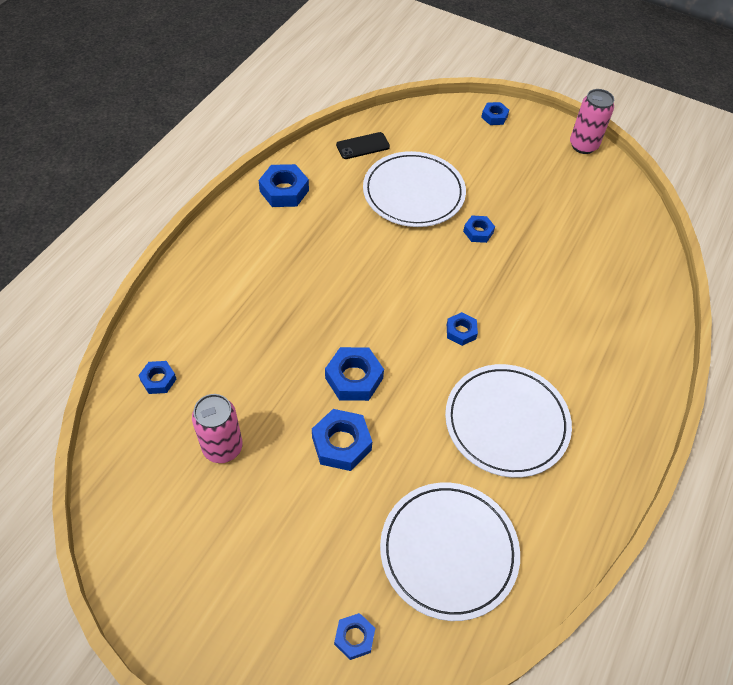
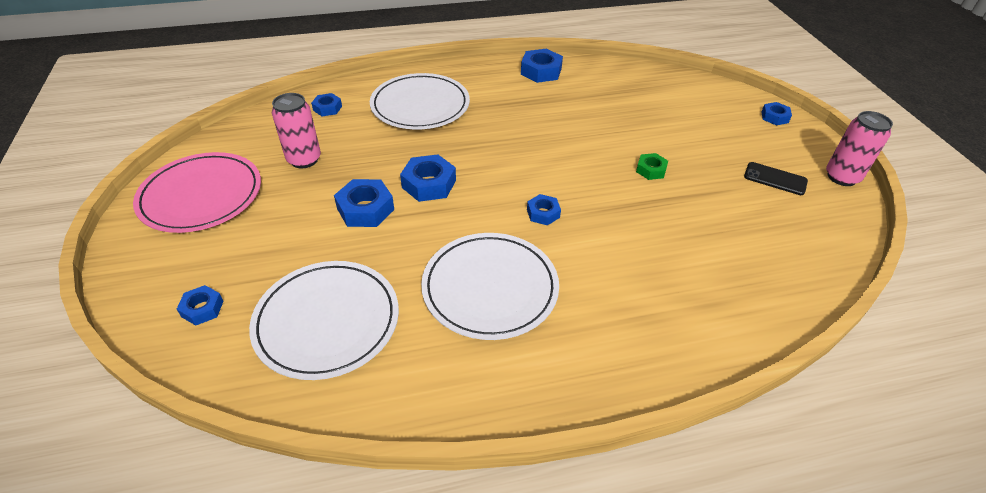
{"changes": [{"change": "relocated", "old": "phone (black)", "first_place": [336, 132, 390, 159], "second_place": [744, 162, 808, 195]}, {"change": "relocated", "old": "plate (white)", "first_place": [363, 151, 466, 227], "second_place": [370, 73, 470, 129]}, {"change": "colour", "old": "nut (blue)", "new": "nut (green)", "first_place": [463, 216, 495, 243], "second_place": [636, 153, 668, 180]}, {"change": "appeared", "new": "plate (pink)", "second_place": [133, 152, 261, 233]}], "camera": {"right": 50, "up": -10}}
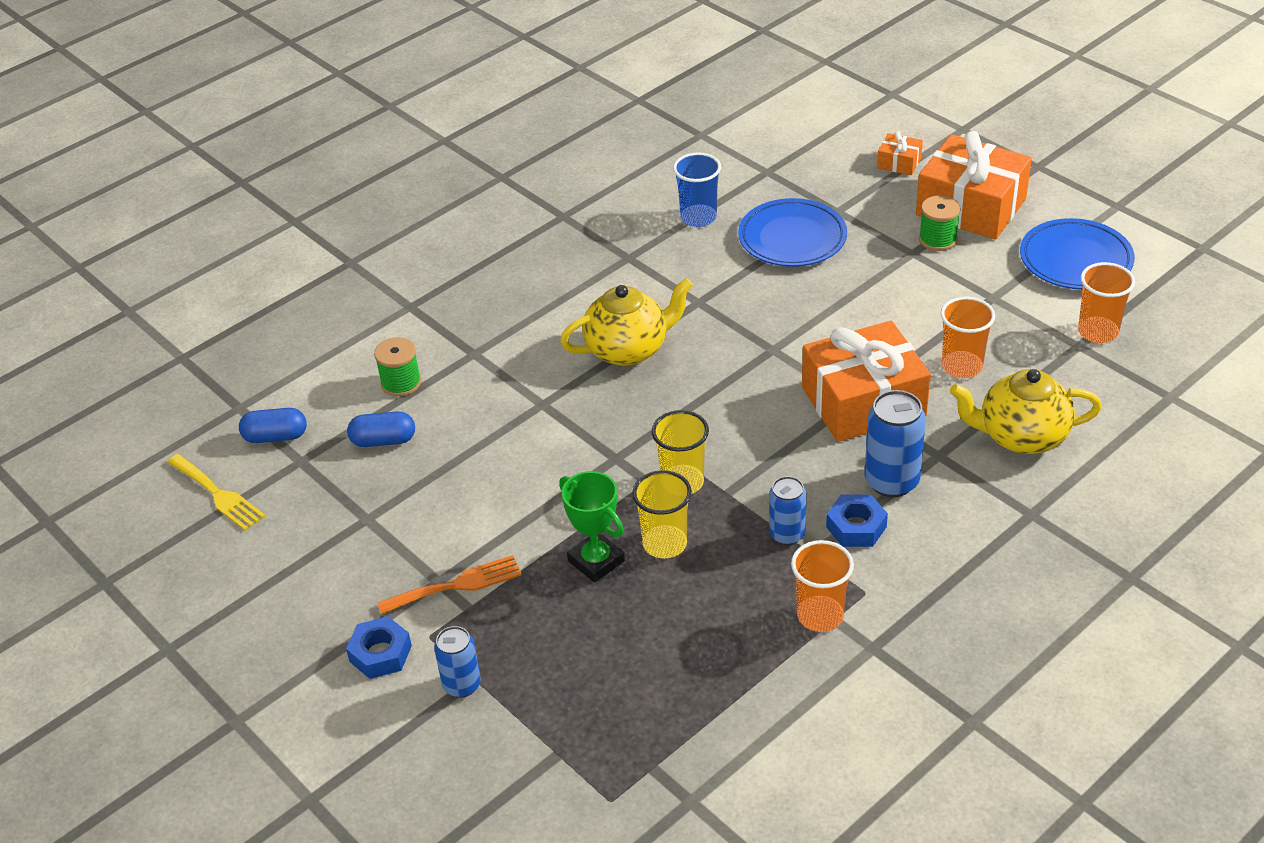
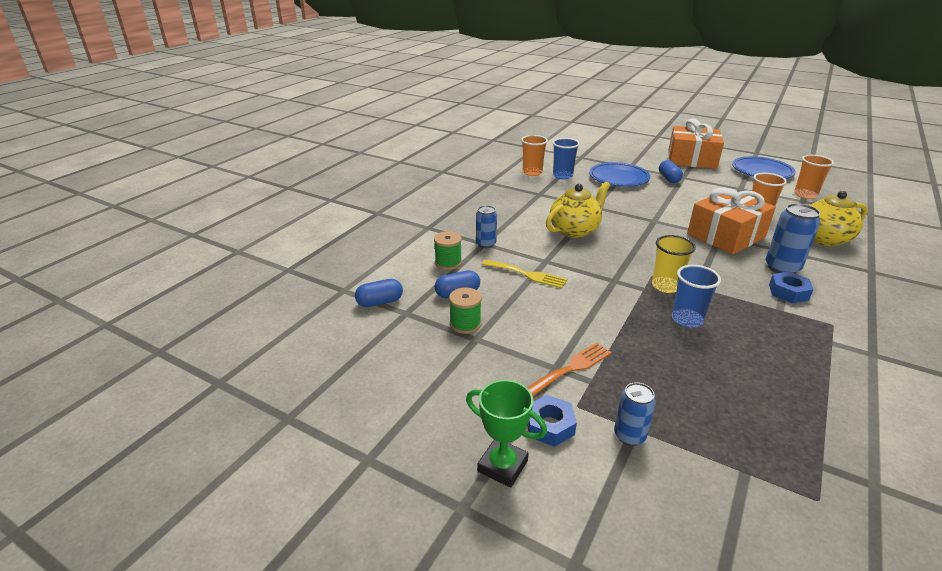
{"changes": [{"change": "missing", "old": "gift (orange)", "first_place": [877, 131, 923, 175]}, {"change": "relocated", "old": "spool (green)", "first_place": [919, 195, 961, 251], "second_place": [449, 288, 482, 334]}, {"change": "relocated", "old": "fork (yellow)", "first_place": [167, 454, 266, 531], "second_place": [482, 260, 567, 288]}, {"change": "colour", "old": "cup (yellow)", "new": "cup (blue)", "first_place": [632, 470, 692, 558], "second_place": [672, 265, 721, 328]}, {"change": "relocated", "old": "trophy (green)", "first_place": [559, 471, 625, 583], "second_place": [466, 380, 547, 488]}, {"change": "relocated", "old": "can (blue)", "first_place": [769, 476, 807, 545], "second_place": [476, 205, 497, 248]}, {"change": "relocated", "old": "cup (orange)", "first_place": [791, 540, 854, 632], "second_place": [521, 135, 548, 176]}, {"change": "appeared", "new": "capsule (blue)", "second_place": [659, 160, 683, 183]}], "camera": {"right": -20, "up": -10}}
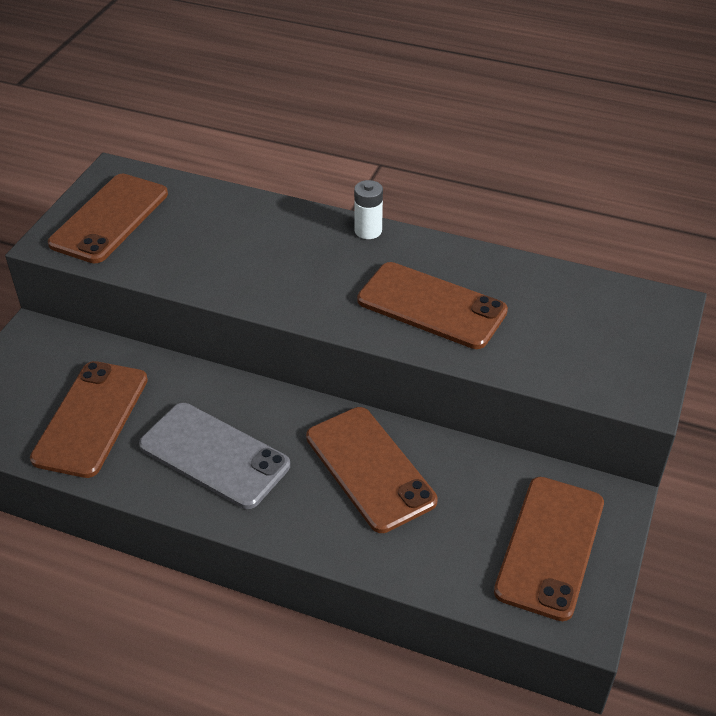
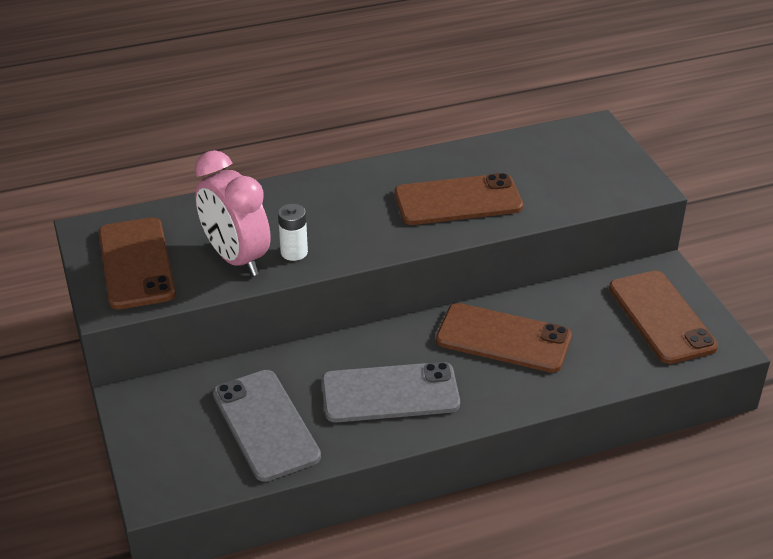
{"changes": [{"change": "relocated", "old": "battery (white)", "first_place": [354, 180, 383, 239], "second_place": [278, 204, 308, 261]}, {"change": "colour", "old": "phone (brown)", "new": "phone (grey)", "first_place": [30, 361, 148, 478], "second_place": [213, 370, 321, 482]}, {"change": "appeared", "new": "clock (pink)", "second_place": [195, 150, 271, 276]}], "camera": {"right": -40, "up": -5}}
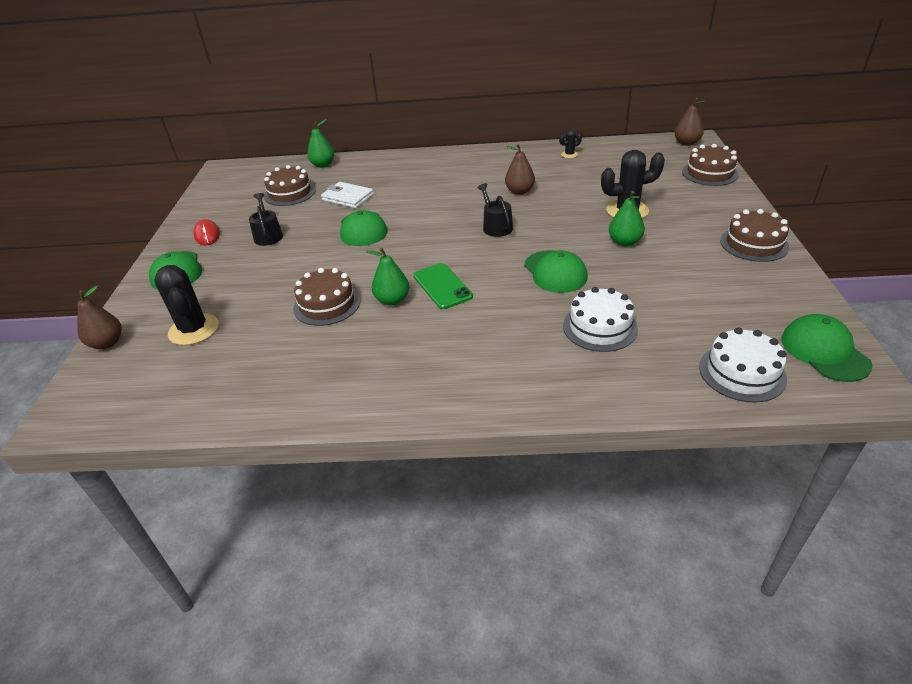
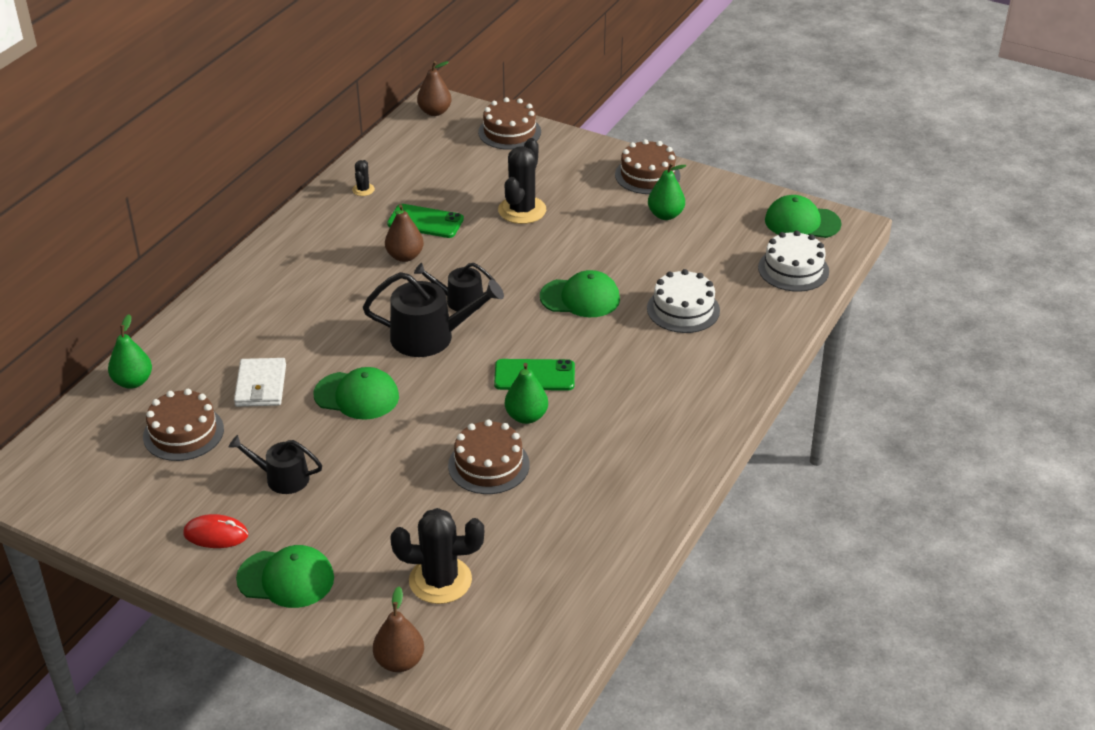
{"changes": [{"change": "spun", "old": "wallet (white)", "first_place": [321, 182, 374, 208], "second_place": [234, 358, 286, 407], "degrees": -60}, {"change": "relocated", "old": "pear (green)", "first_place": [609, 191, 645, 246], "second_place": [648, 163, 686, 220]}, {"change": "appeared", "new": "phone (green)", "second_place": [387, 204, 464, 238]}, {"change": "appeared", "new": "watering can (black)", "second_place": [363, 272, 504, 357]}], "camera": {"right": -65, "up": 0}}
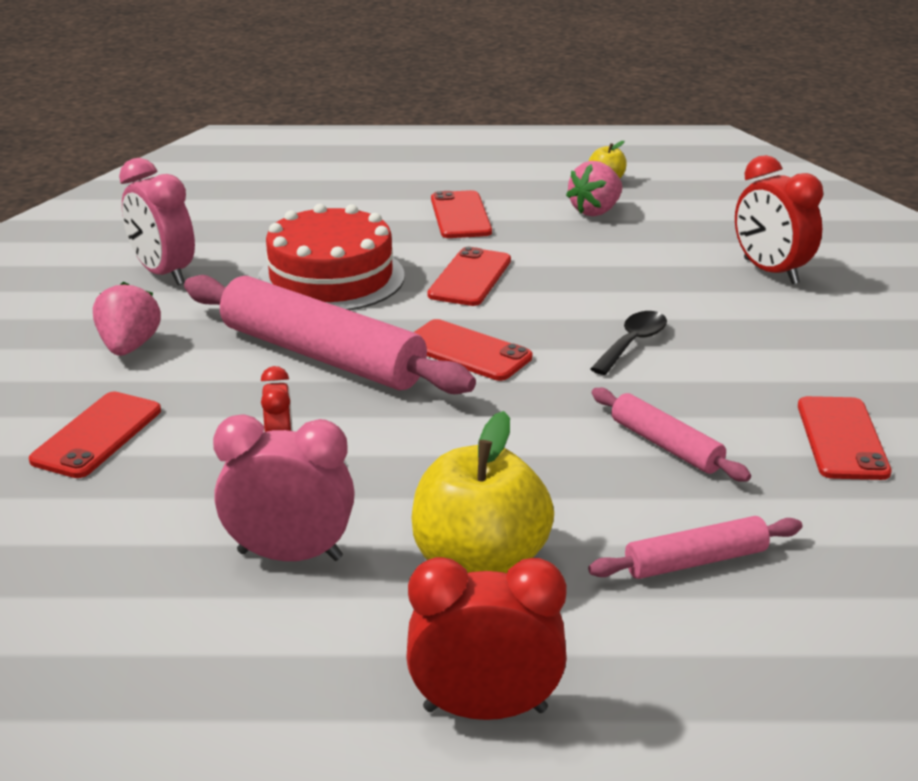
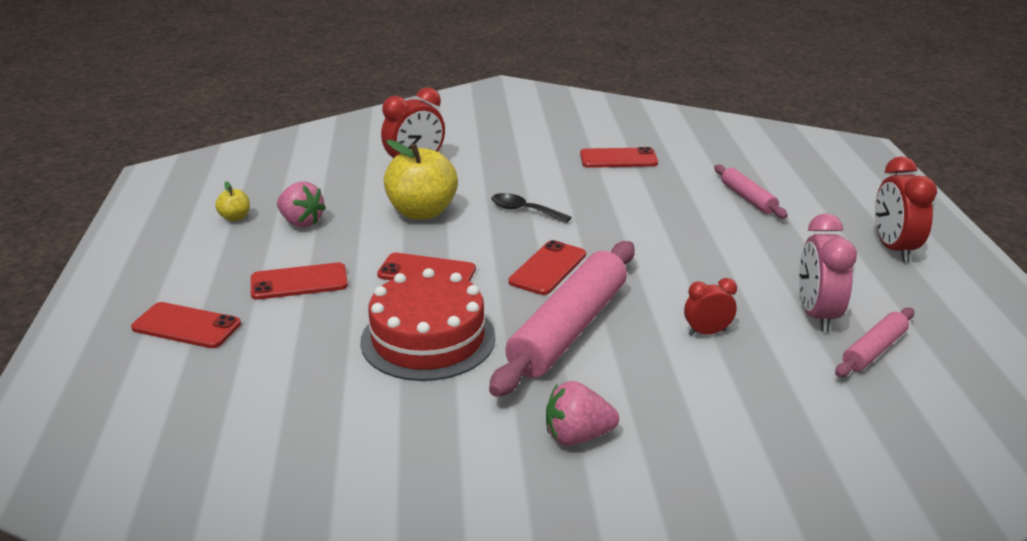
{"changes": [{"change": "missing", "old": "clock (pink)", "first_place": [119, 158, 195, 285]}, {"change": "relocated", "old": "rolling pin (pink)", "first_place": [592, 388, 751, 482], "second_place": [835, 307, 914, 377]}, {"change": "relocated", "old": "phone (red)", "first_place": [29, 391, 161, 478], "second_place": [131, 302, 241, 348]}, {"change": "relocated", "old": "apple (yellow)", "first_place": [411, 411, 554, 573], "second_place": [384, 140, 458, 220]}], "camera": {"right": -95, "up": 0}}
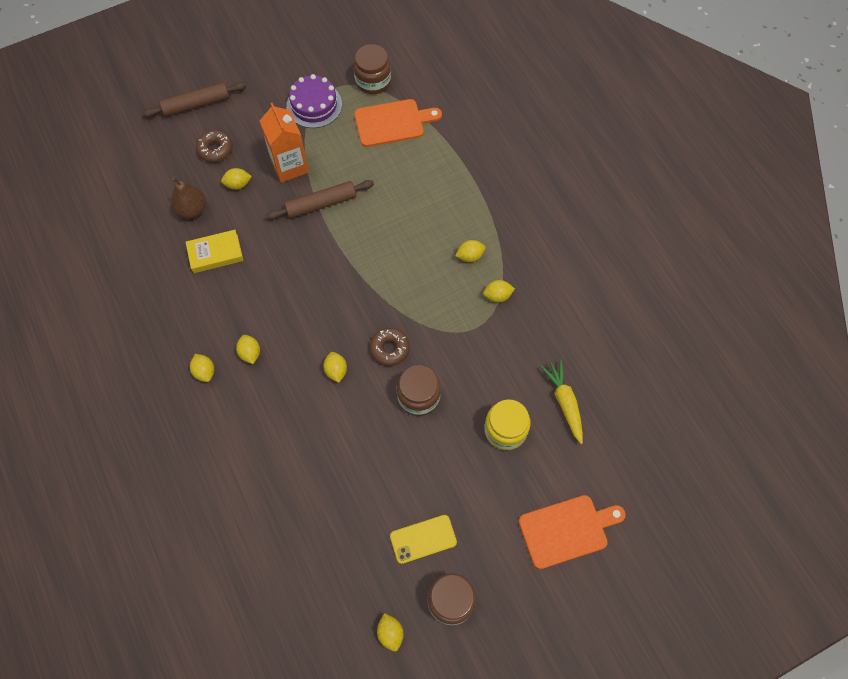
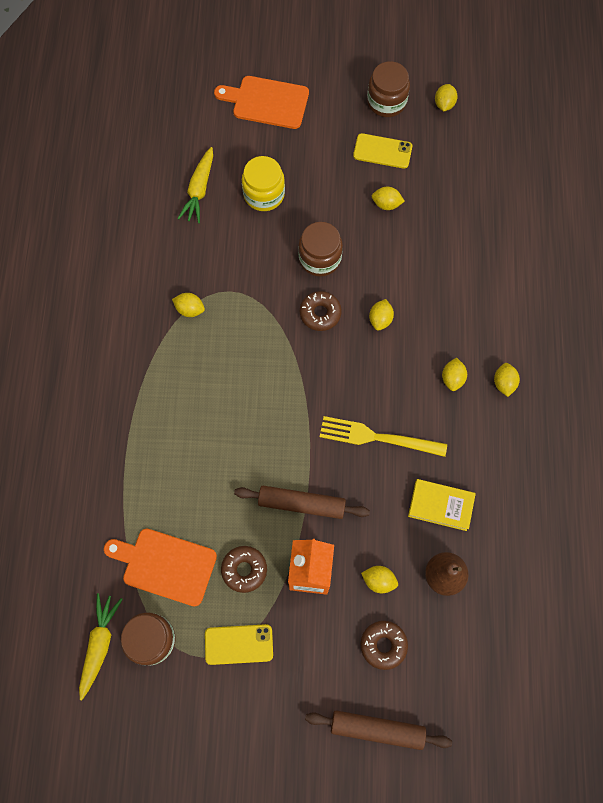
{"changes": [{"change": "exchanged", "old": "cake (purple)", "new": "phone (yellow)", "first_place": [286, 74, 342, 128], "second_place": [205, 624, 273, 665]}, {"change": "relocated", "old": "lemon (yellow)", "first_place": [455, 240, 485, 262], "second_place": [372, 187, 405, 210]}, {"change": "appeared", "new": "fork (yellow)", "second_place": [320, 416, 447, 457]}, {"change": "appeared", "new": "donut (brown)", "second_place": [221, 546, 267, 593]}, {"change": "appeared", "new": "carrot (yellow)", "second_place": [79, 593, 123, 700]}], "camera": {"right": -150, "up": 5}}
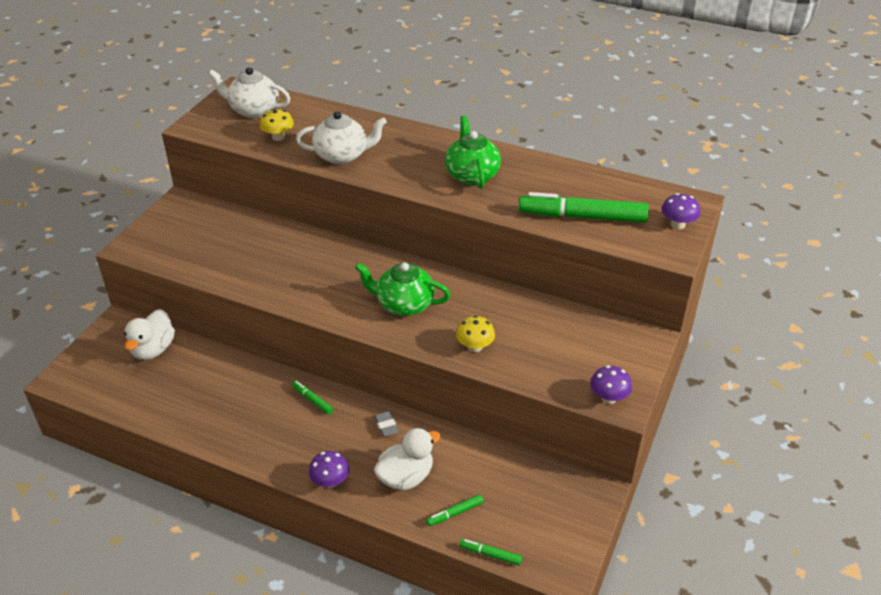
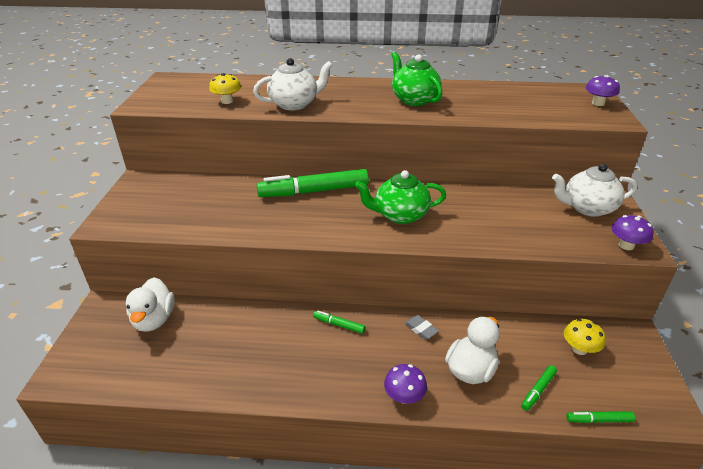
{"changes": [{"change": "relocated", "old": "teapot (white)", "first_place": [209, 67, 290, 118], "second_place": [552, 164, 637, 217]}, {"change": "relocated", "old": "marker (green)", "first_place": [519, 192, 649, 223], "second_place": [257, 169, 369, 197]}, {"change": "relocated", "old": "mushroom (yellow)", "first_place": [456, 315, 495, 352], "second_place": [564, 319, 606, 355]}], "camera": {"right": -20, "up": -5}}
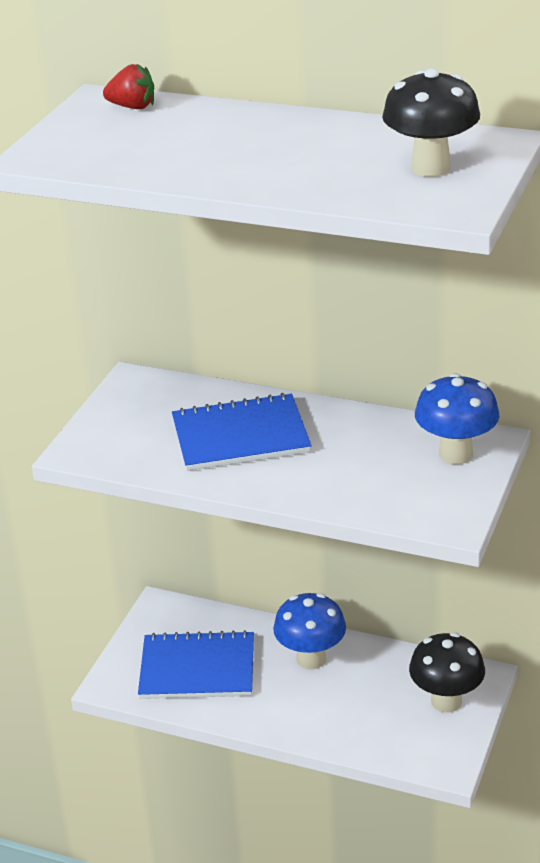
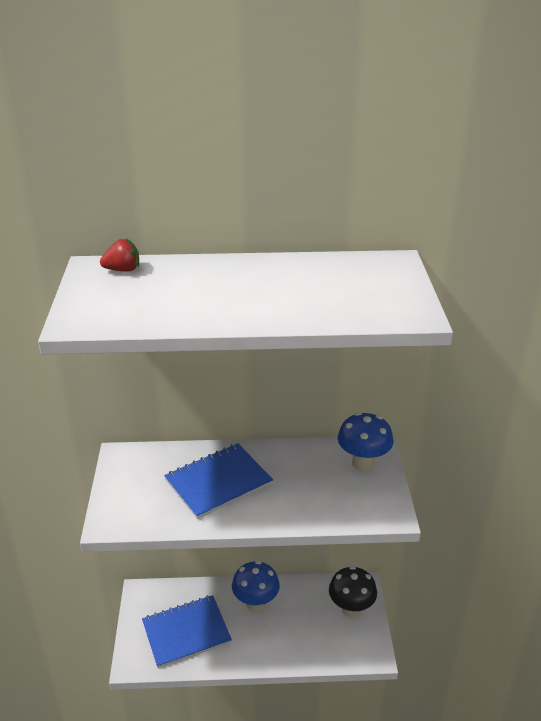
{"changes": [{"change": "missing", "old": "mushroom (black)", "first_place": [382, 68, 480, 177]}], "camera": {"right": -25, "up": 0}}
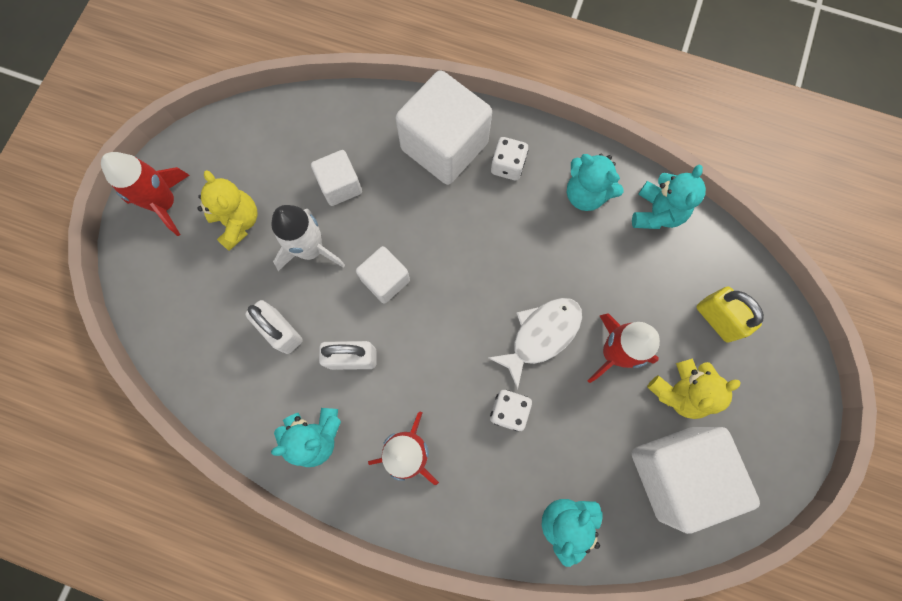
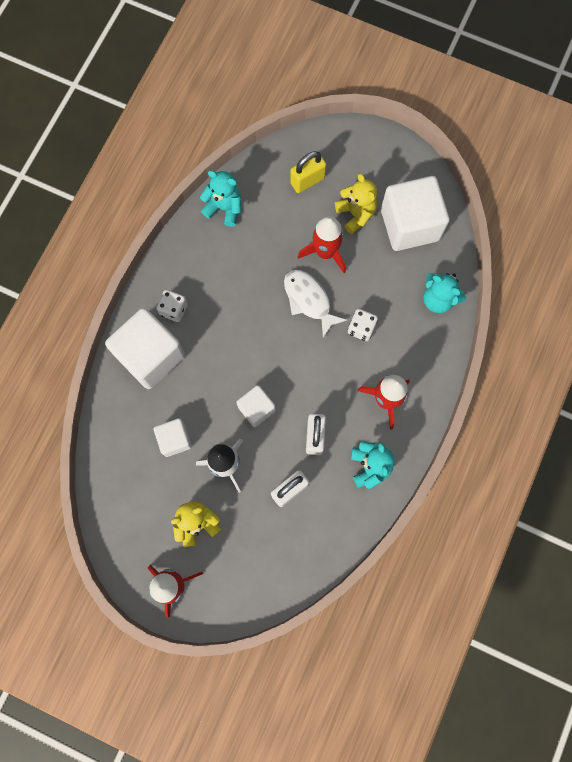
{"changes": [{"change": "missing", "old": "teddy bear (turquoise)", "first_place": [567, 154, 623, 211]}], "camera": {"right": -85, "up": 0}}
